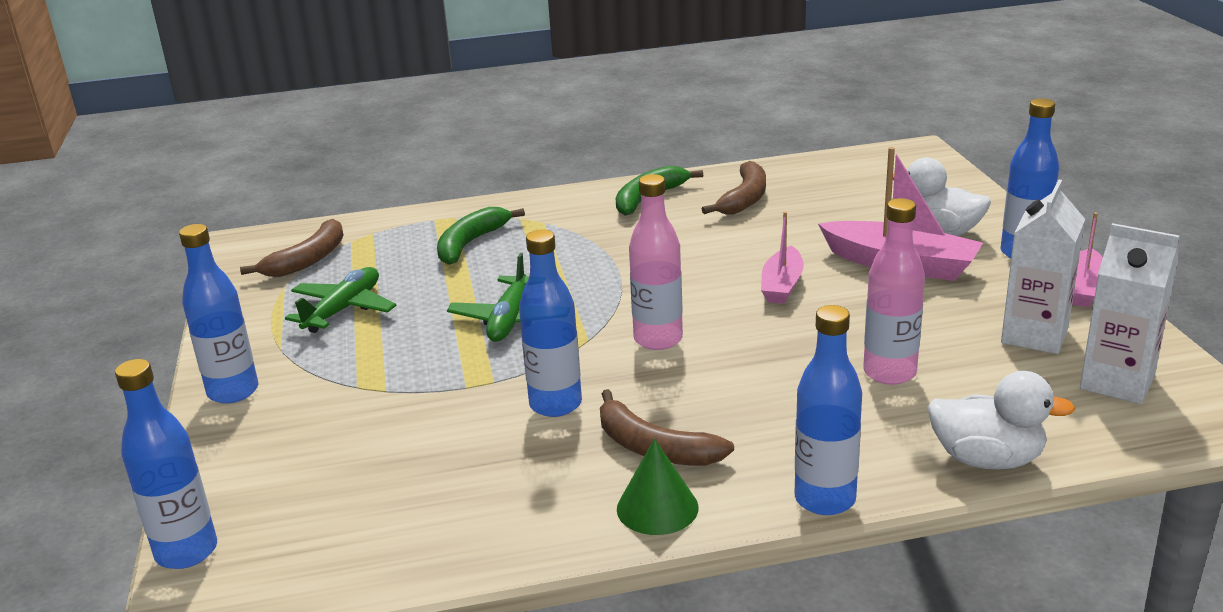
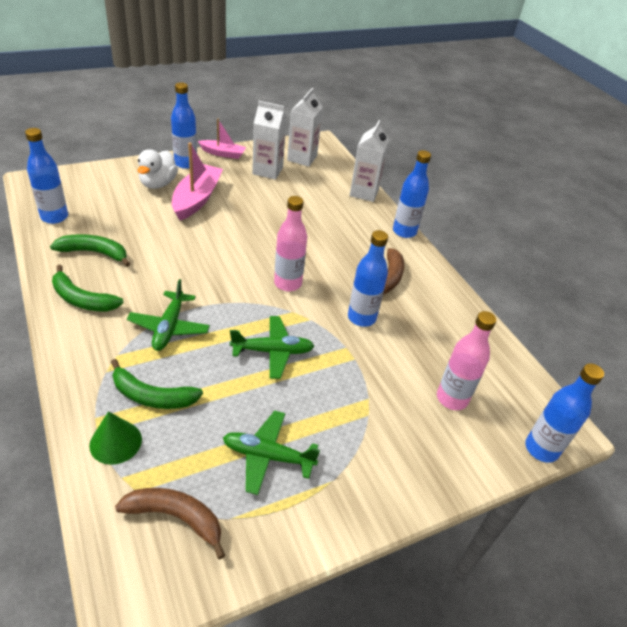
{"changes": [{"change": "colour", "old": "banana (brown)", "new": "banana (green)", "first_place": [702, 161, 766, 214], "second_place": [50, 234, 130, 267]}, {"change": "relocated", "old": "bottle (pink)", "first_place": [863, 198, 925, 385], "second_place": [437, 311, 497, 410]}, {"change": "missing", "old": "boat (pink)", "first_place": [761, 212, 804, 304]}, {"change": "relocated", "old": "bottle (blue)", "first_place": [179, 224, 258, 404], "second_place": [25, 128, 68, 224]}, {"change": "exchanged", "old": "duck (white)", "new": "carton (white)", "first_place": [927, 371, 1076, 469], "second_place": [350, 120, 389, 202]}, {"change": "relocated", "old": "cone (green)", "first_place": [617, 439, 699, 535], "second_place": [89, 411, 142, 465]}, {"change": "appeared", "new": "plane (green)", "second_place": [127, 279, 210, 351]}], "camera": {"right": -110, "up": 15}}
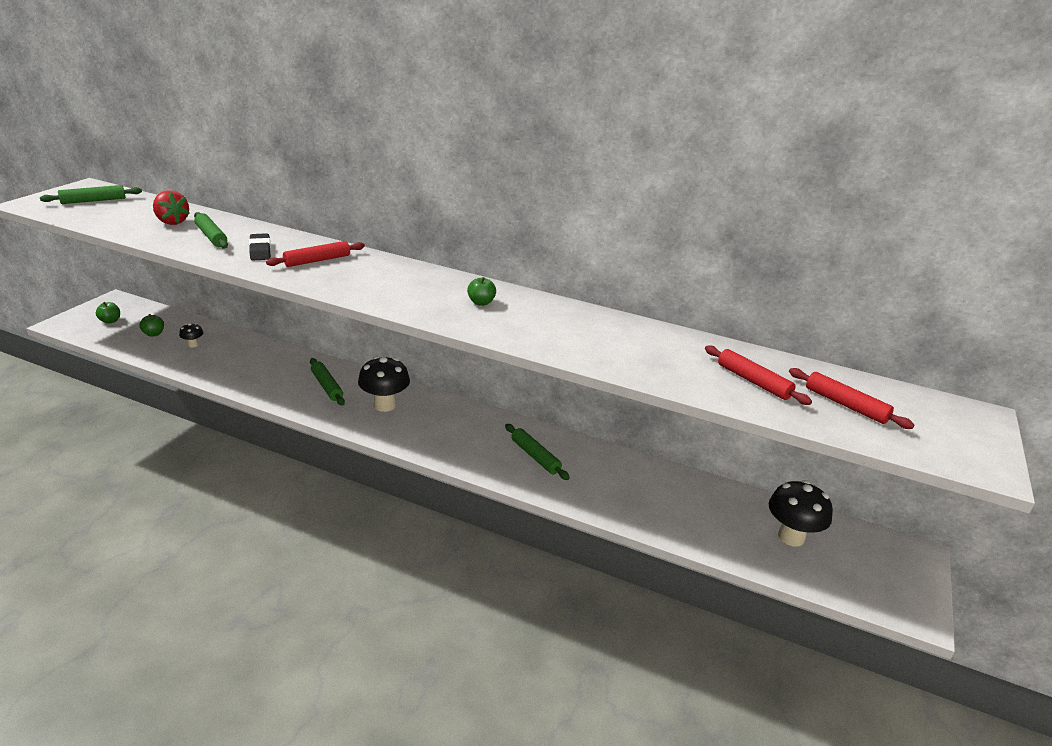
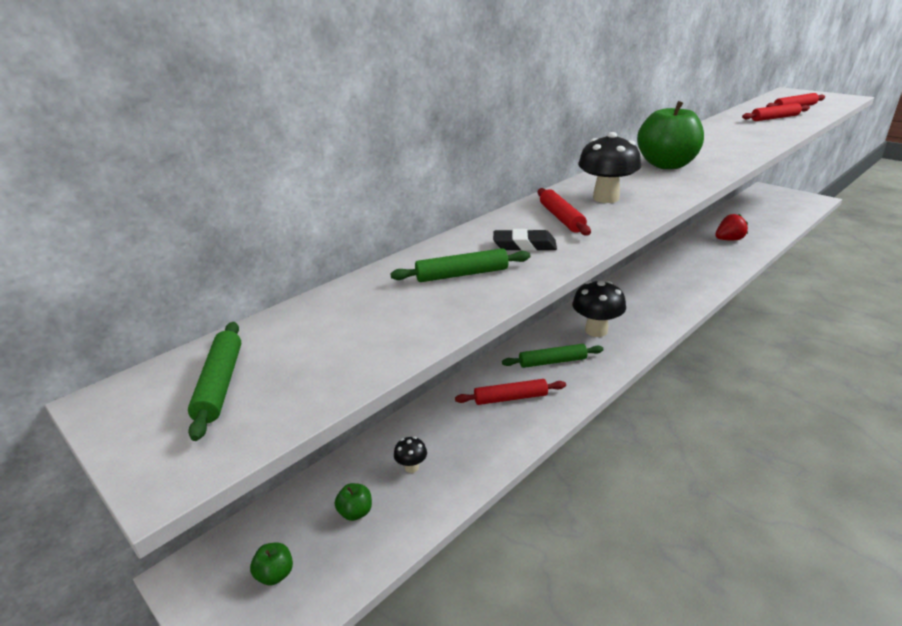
{"changes": [{"change": "relocated", "old": "strawberry (red)", "first_place": [153, 190, 190, 225], "second_place": [715, 214, 748, 241]}, {"change": "size", "old": "apple (green)", "first_place": [467, 277, 496, 306], "second_place": [637, 101, 704, 169], "factor": 2.4}, {"change": "missing", "old": "rolling pin (green)", "first_place": [505, 424, 570, 480]}, {"change": "relocated", "old": "mushroom (black)", "first_place": [769, 480, 833, 547], "second_place": [578, 132, 641, 203]}, {"change": "appeared", "new": "rolling pin (red)", "second_place": [455, 379, 566, 405]}], "camera": {"right": -65, "up": 0}}
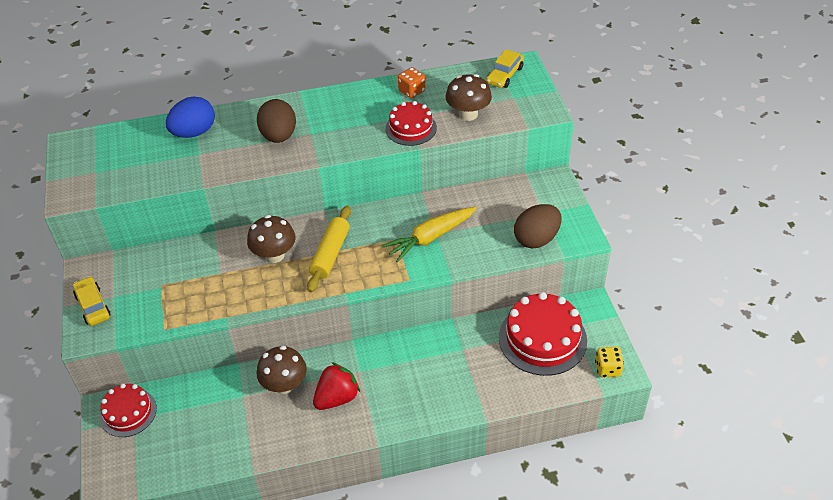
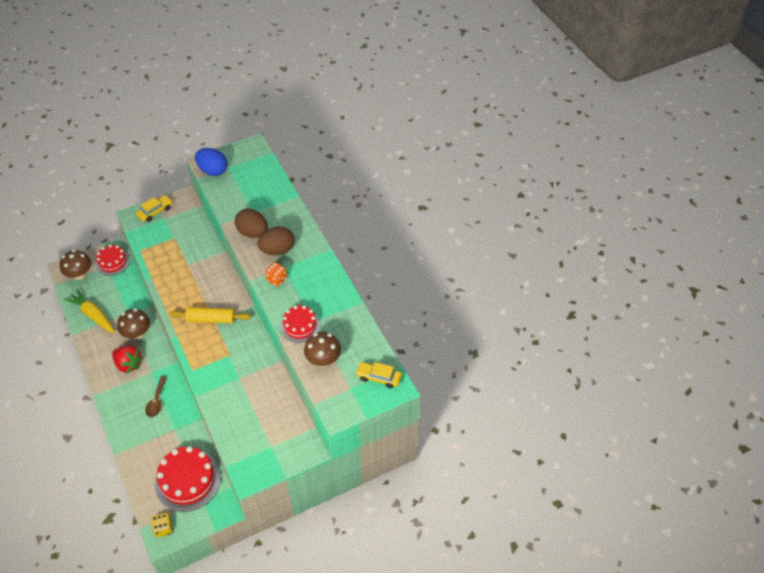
{"changes": [{"change": "relocated", "old": "dice (orange)", "first_place": [398, 67, 425, 98], "second_place": [265, 262, 287, 287]}, {"change": "relocated", "old": "egg (blue)", "first_place": [166, 97, 215, 138], "second_place": [195, 148, 227, 176]}, {"change": "relocated", "old": "egg (brown)", "first_place": [514, 204, 562, 248], "second_place": [235, 209, 268, 238]}, {"change": "relocated", "old": "carrot (yellow)", "first_place": [382, 207, 477, 263], "second_place": [64, 289, 115, 333]}, {"change": "relocated", "old": "mushroom (brown)", "first_place": [247, 215, 296, 263], "second_place": [60, 250, 91, 280]}, {"change": "appeared", "new": "spoon (brown)", "second_place": [145, 376, 167, 417]}], "camera": {"right": 75, "up": 5}}
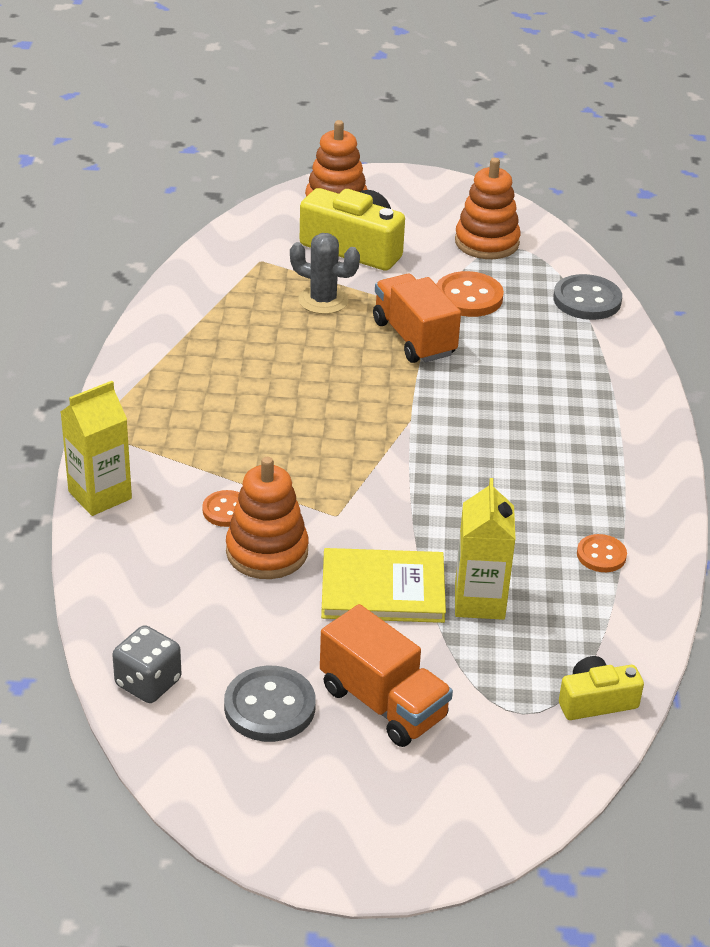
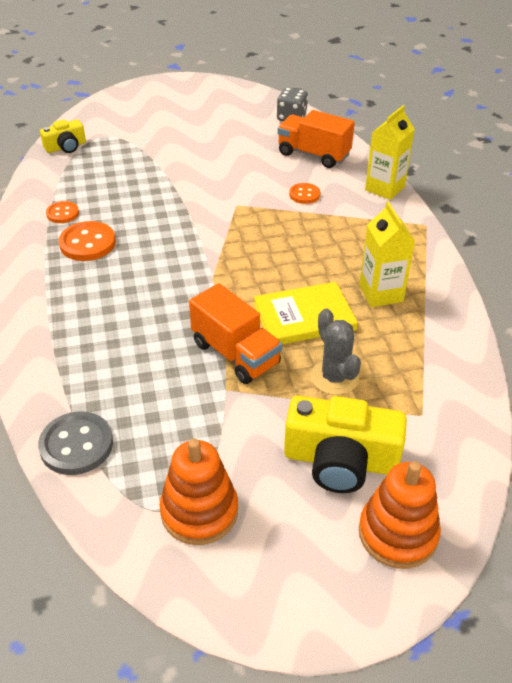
{"changes": [{"change": "spun", "old": "cactus (grey)", "first_place": [290, 233, 360, 314], "second_place": [311, 309, 361, 395], "degrees": 60}, {"change": "relocated", "old": "button (orange)", "first_place": [436, 271, 504, 317], "second_place": [58, 221, 116, 261]}, {"change": "missing", "old": "stacking toy (orange)", "first_place": [226, 457, 309, 579]}, {"change": "relocated", "old": "carton (yellow)", "first_place": [455, 478, 516, 620], "second_place": [359, 202, 415, 307]}, {"change": "relocated", "old": "book (yellow)", "first_place": [321, 548, 446, 623], "second_place": [254, 282, 358, 344]}, {"change": "relocated", "old": "truck (orange)", "first_place": [320, 604, 453, 747], "second_place": [277, 110, 355, 168]}, {"change": "missing", "old": "button (grey)", "first_place": [224, 666, 316, 742]}], "camera": {"right": 165, "up": 5}}
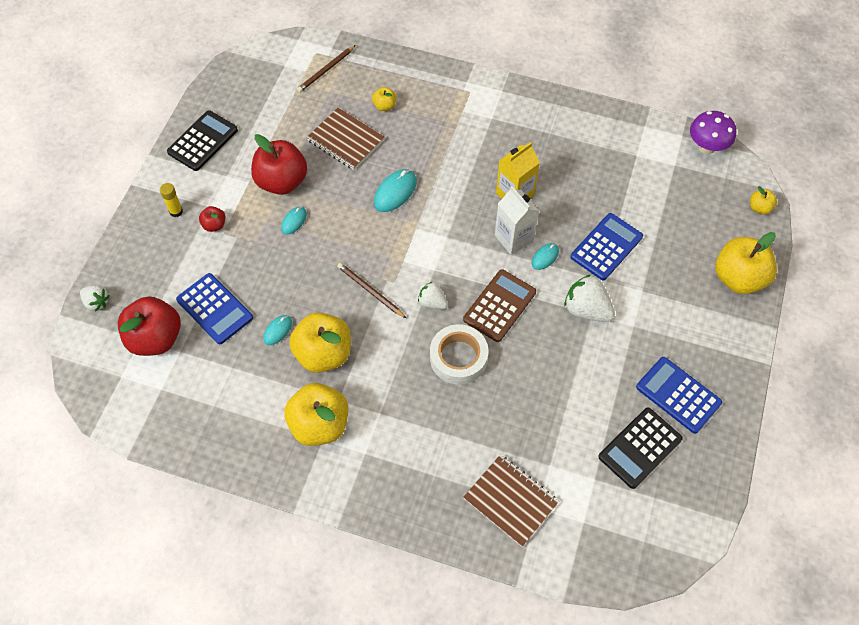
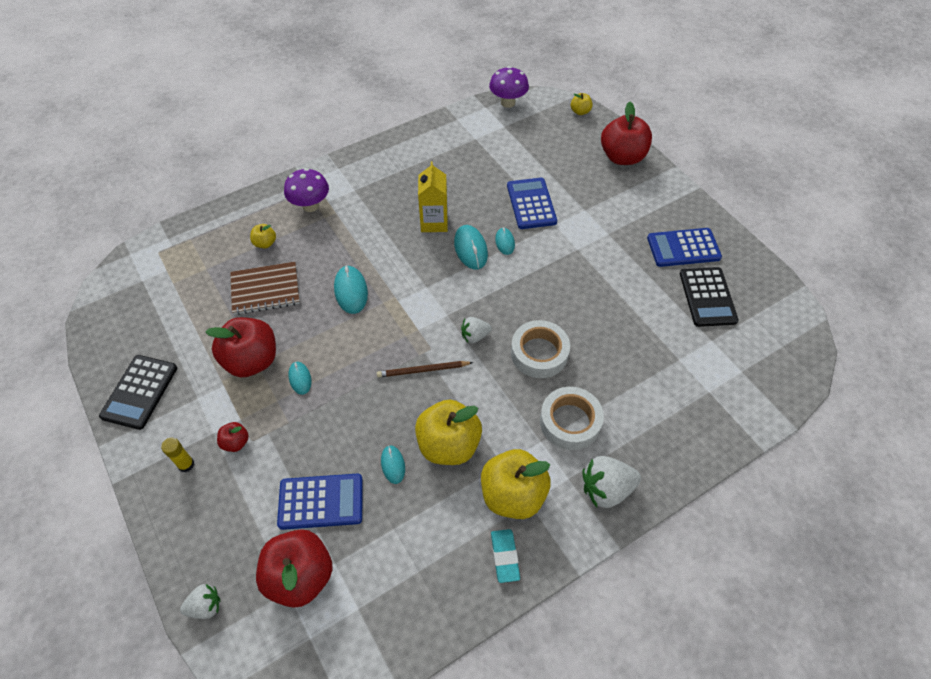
{"changes": [{"change": "missing", "old": "pencil (brown)", "first_place": [297, 45, 356, 92]}, {"change": "spun", "old": "calculator (black)", "first_place": [167, 110, 238, 171], "second_place": [99, 355, 177, 430], "degrees": -150}, {"change": "exchanged", "old": "carton (white)", "new": "mouse (turquoise)", "first_place": [495, 186, 539, 255], "second_place": [454, 225, 488, 269]}, {"change": "colour", "old": "apple (yellow)", "new": "apple (red)", "first_place": [715, 232, 777, 294], "second_place": [601, 102, 652, 165]}, {"change": "missing", "old": "calculator (brown)", "first_place": [463, 269, 536, 342]}, {"change": "relocated", "old": "strawberry (white)", "first_place": [564, 274, 615, 322], "second_place": [582, 456, 641, 508]}, {"change": "missing", "old": "notebook (brown)", "first_place": [463, 455, 559, 547]}, {"change": "appeared", "new": "mushroom (purple)", "second_place": [284, 168, 329, 212]}, {"change": "appeared", "new": "tape (white)", "second_place": [540, 387, 604, 450]}, {"change": "appeared", "new": "eraser (turquoise)", "second_place": [491, 529, 520, 583]}], "camera": {"right": -50, "up": -5}}
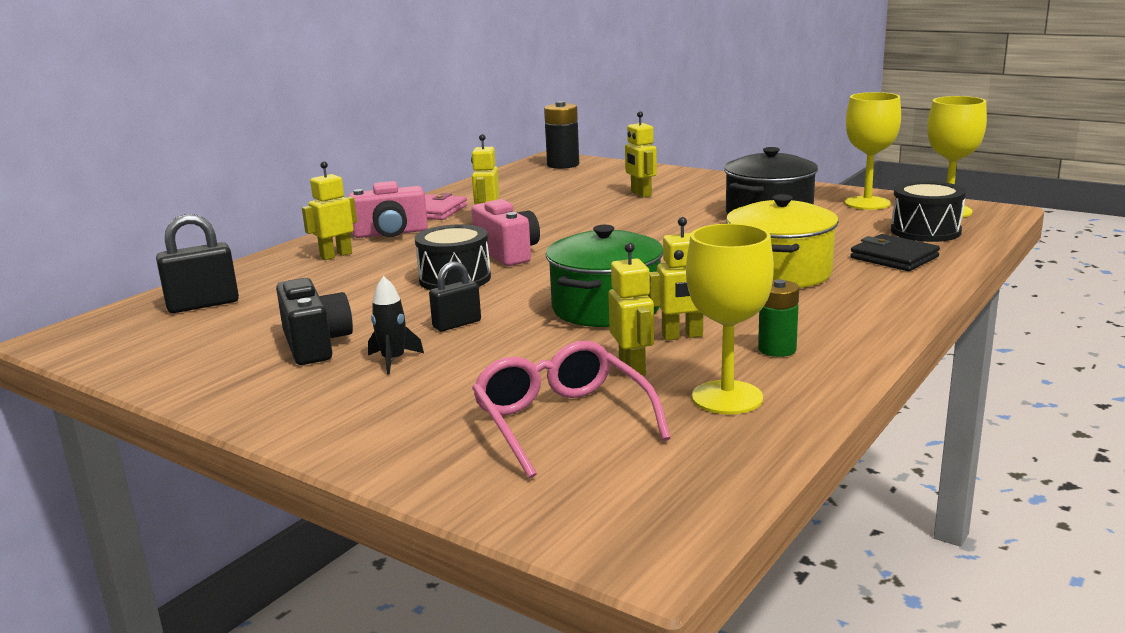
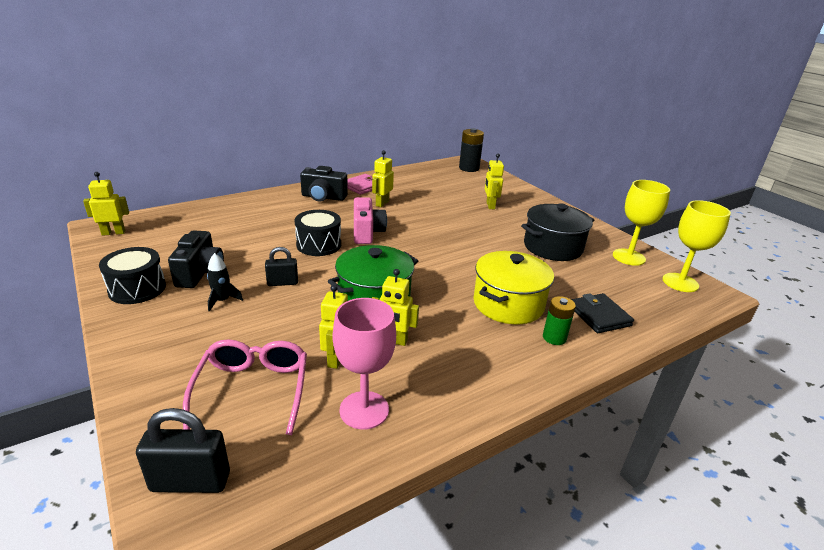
{"changes": [{"change": "relocated", "old": "robot (yellow)", "first_place": [302, 161, 357, 260], "second_place": [83, 172, 129, 236]}, {"change": "colour", "old": "camera (pink)", "new": "camera (black)", "first_place": [349, 181, 428, 238], "second_place": [300, 166, 348, 201]}, {"change": "relocated", "old": "drum (black)", "first_place": [891, 181, 966, 242], "second_place": [99, 247, 166, 304]}, {"change": "relocated", "old": "padlock (black)", "first_place": [156, 214, 239, 313], "second_place": [136, 408, 230, 493]}, {"change": "colour", "old": "goblet (yellow)", "new": "goblet (pink)", "first_place": [686, 224, 774, 414], "second_place": [332, 298, 396, 430]}, {"change": "relocated", "old": "battery (green)", "first_place": [758, 279, 799, 357], "second_place": [543, 296, 576, 345]}], "camera": {"right": 20, "up": 10}}
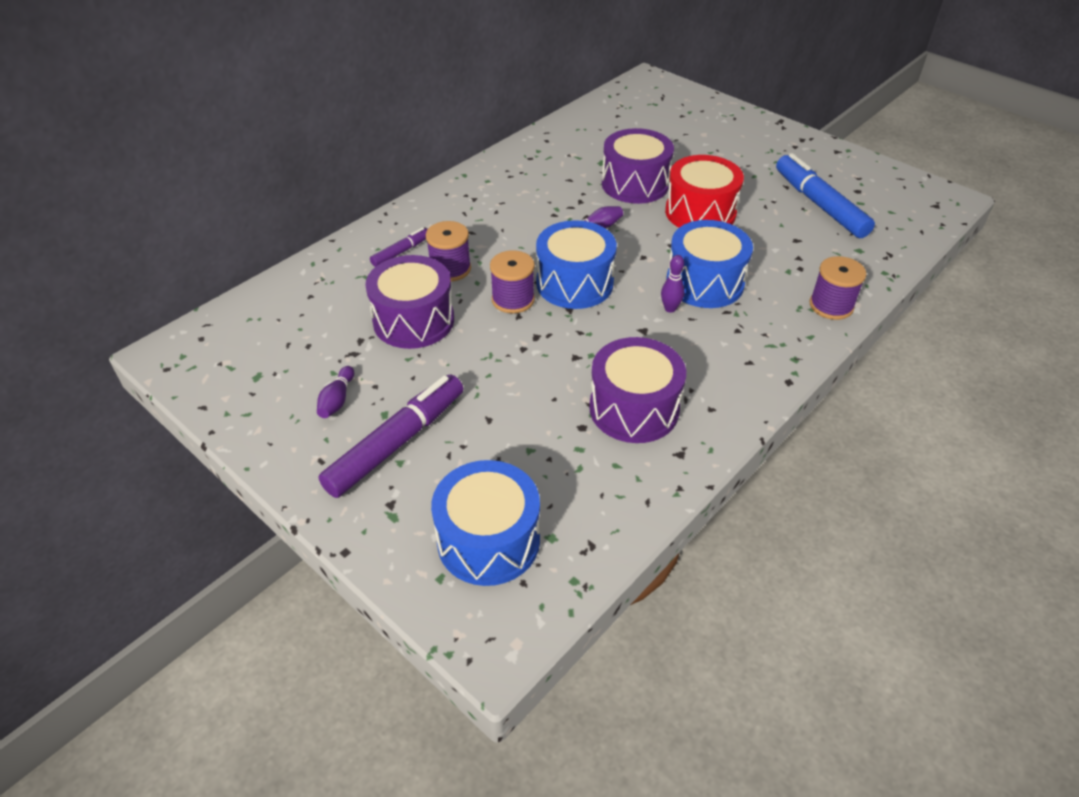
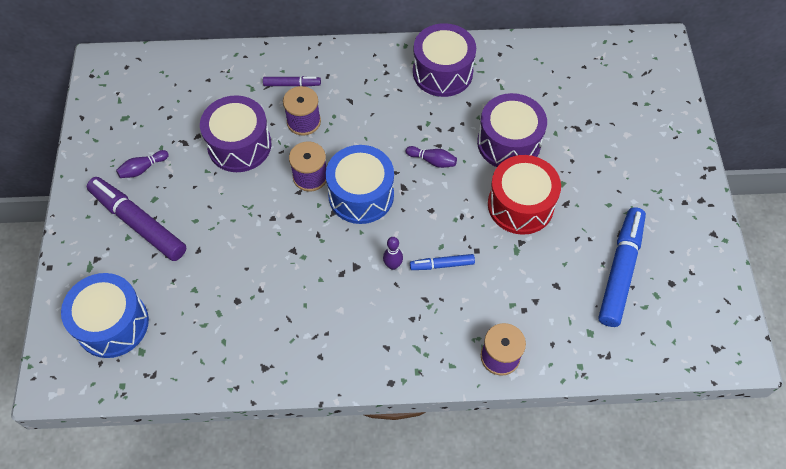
{"changes": [{"change": "exchanged", "old": "drum (blue)", "new": "marker (blue)", "first_place": [666, 220, 753, 308], "second_place": [410, 254, 475, 270]}, {"change": "relocated", "old": "drum (purple)", "first_place": [589, 337, 686, 443], "second_place": [413, 23, 476, 97]}, {"change": "spun", "old": "marker (purple)", "first_place": [318, 375, 464, 498], "second_place": [87, 177, 186, 261], "degrees": -135}], "camera": {"right": 45, "up": 15}}
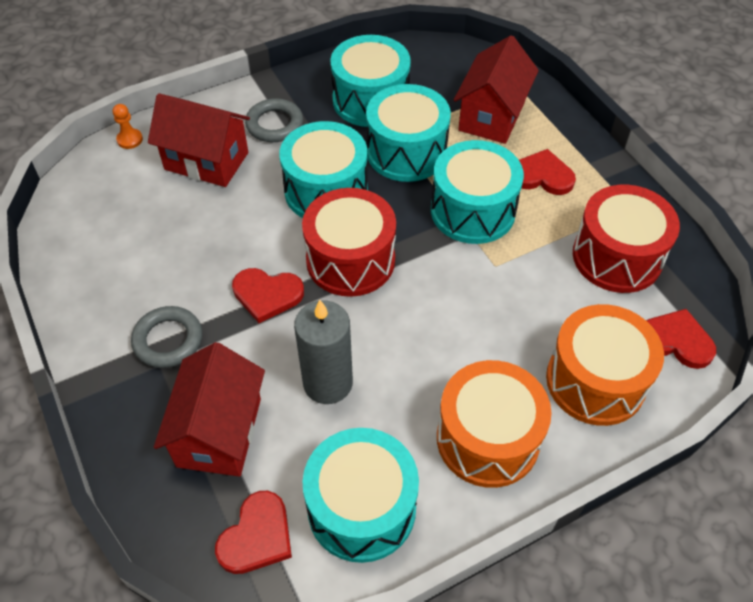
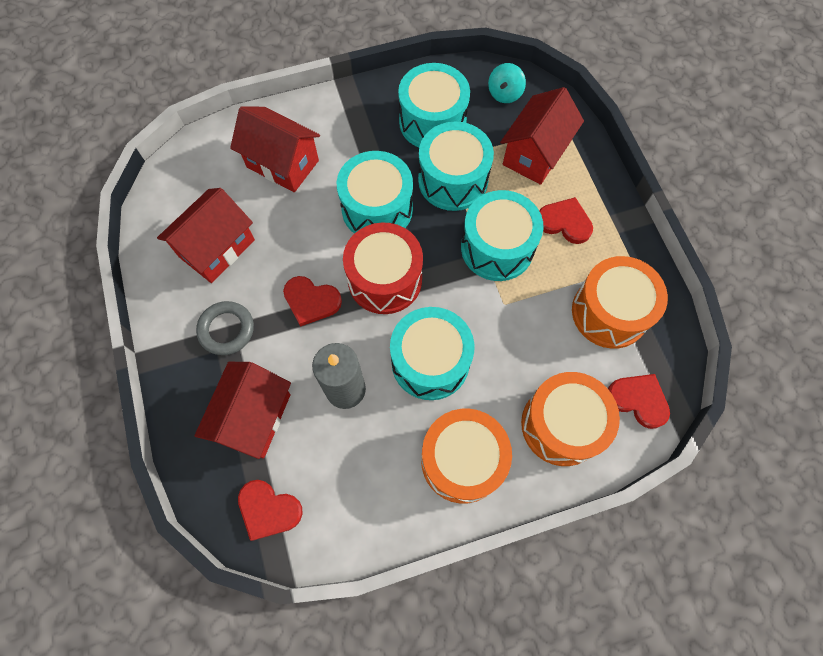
{"changes": [{"change": "missing", "old": "ring (grey)", "first_place": [245, 98, 303, 142]}, {"change": "missing", "old": "pawn (orange)", "first_place": [113, 104, 143, 149]}, {"change": "colour", "old": "drum (red)", "new": "drum (orange)", "first_place": [573, 185, 680, 293], "second_place": [572, 256, 668, 349]}, {"change": "relocated", "old": "drum (turquoise)", "first_place": [303, 428, 419, 563], "second_place": [390, 307, 475, 400]}, {"change": "spun", "old": "heart (red)", "first_place": [215, 491, 292, 574], "second_place": [238, 480, 303, 541], "degrees": 75}, {"change": "appeared", "new": "spinning top (turquoise)", "second_place": [488, 63, 526, 103]}, {"change": "appeared", "new": "house (red)", "second_place": [157, 188, 255, 283]}], "camera": {"right": 10, "up": 15}}
